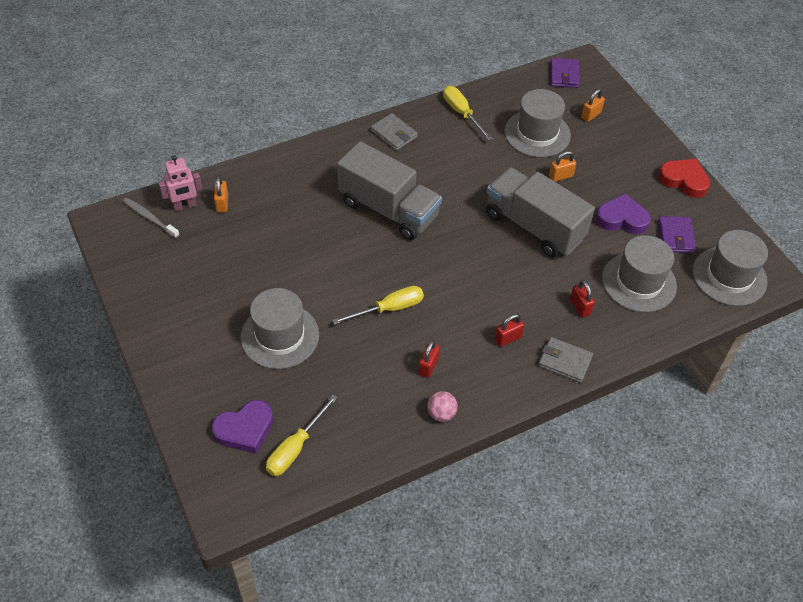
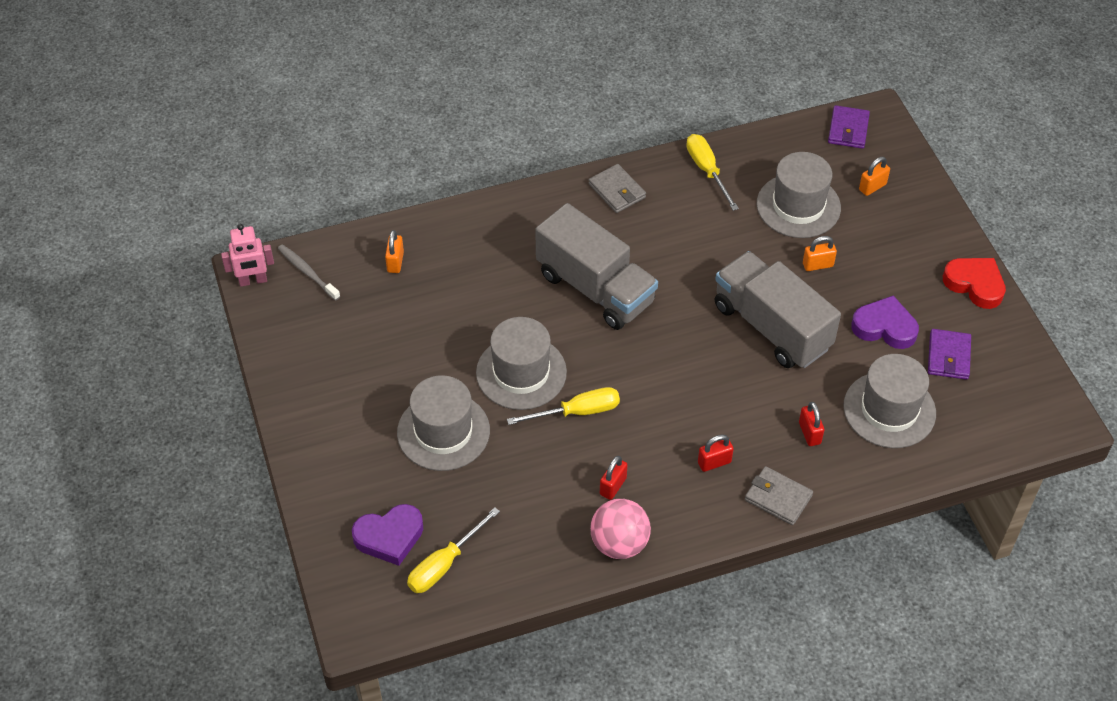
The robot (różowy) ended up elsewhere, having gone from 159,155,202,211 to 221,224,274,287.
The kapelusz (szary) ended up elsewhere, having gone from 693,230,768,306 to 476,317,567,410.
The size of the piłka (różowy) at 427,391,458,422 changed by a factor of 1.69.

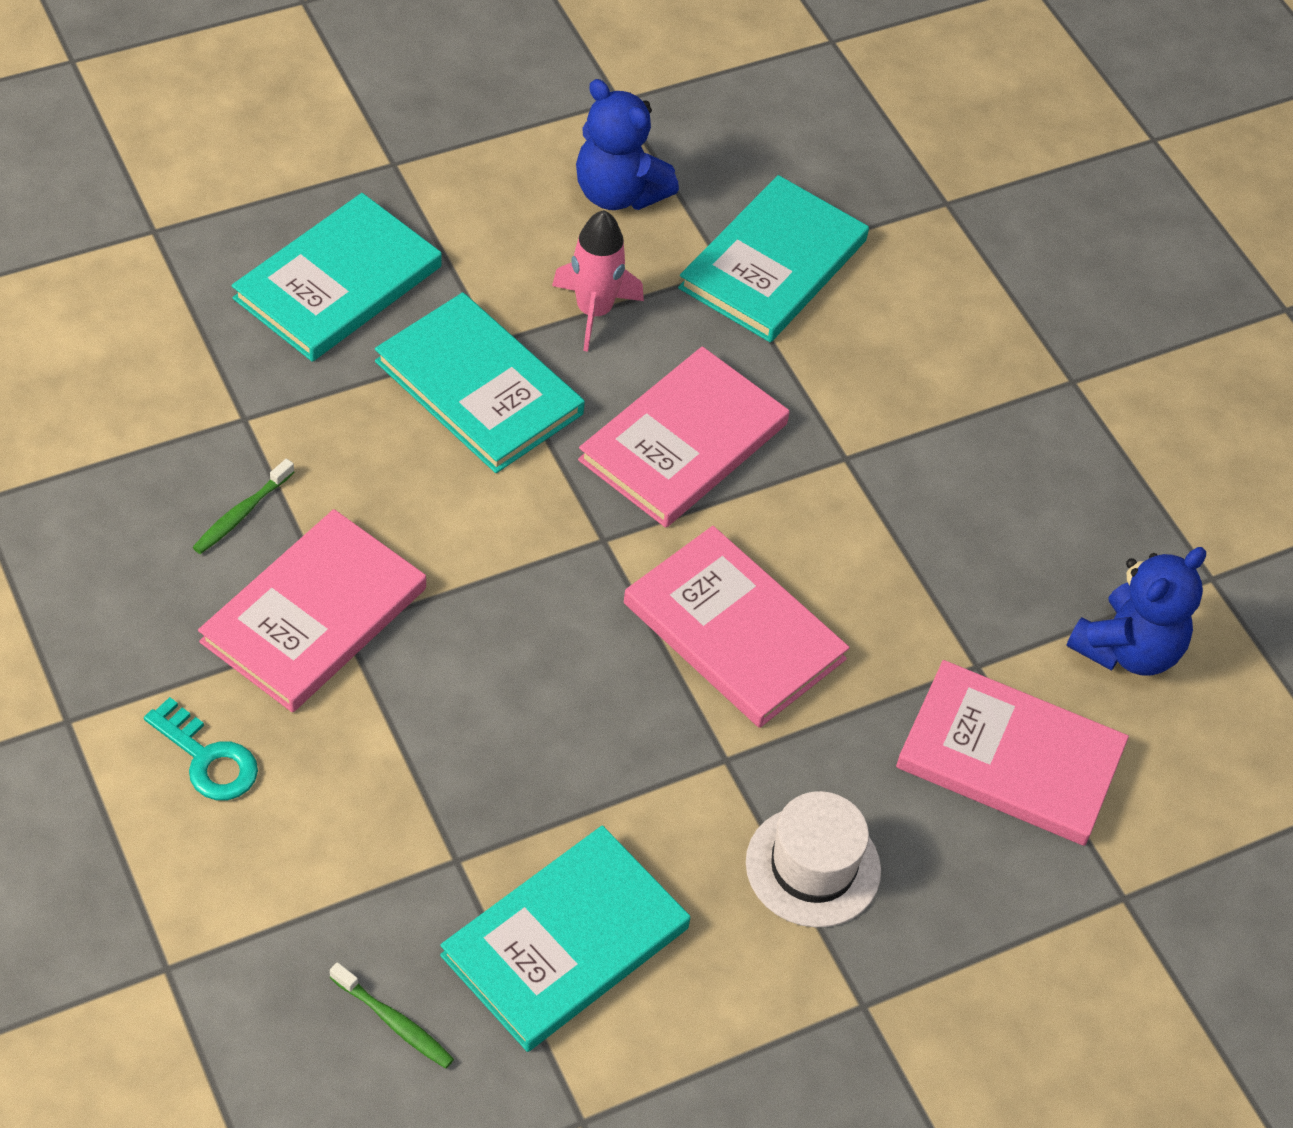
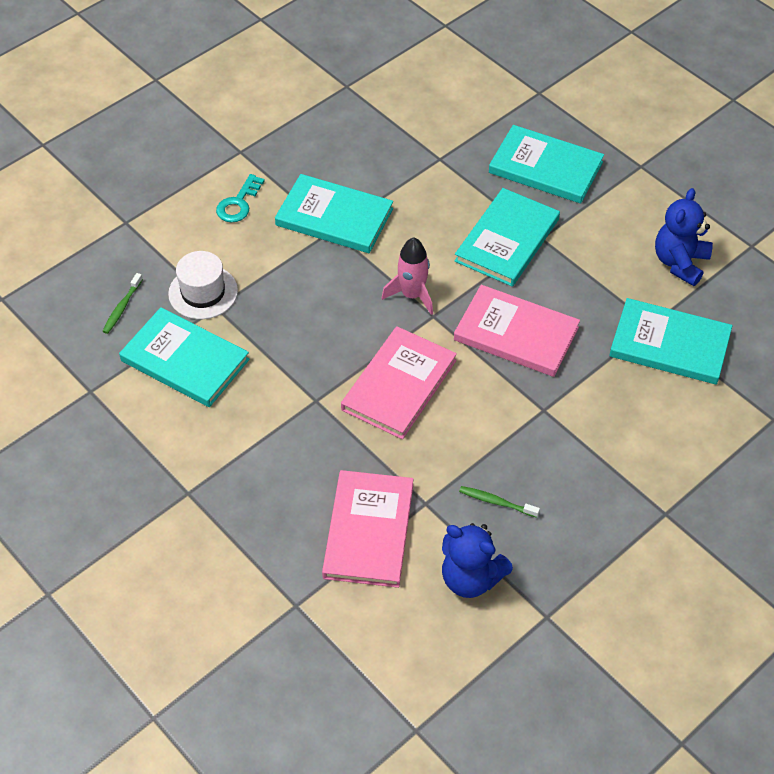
The szczoteczka do zębów (zielony) ended up elsewhere, having gone from 193,459,294,554 to 459,486,540,518.
The rakieta (różowy) ended up elsewhere, having gone from 552,210,644,352 to 382,237,433,315.
The kapelusz (biały) ended up elsewhere, having gone from 746,791,881,927 to 168,251,238,319.
What was the książka (różowy) at 198,509,426,712 turned into the książka (turkusowy) at 275,174,393,253.

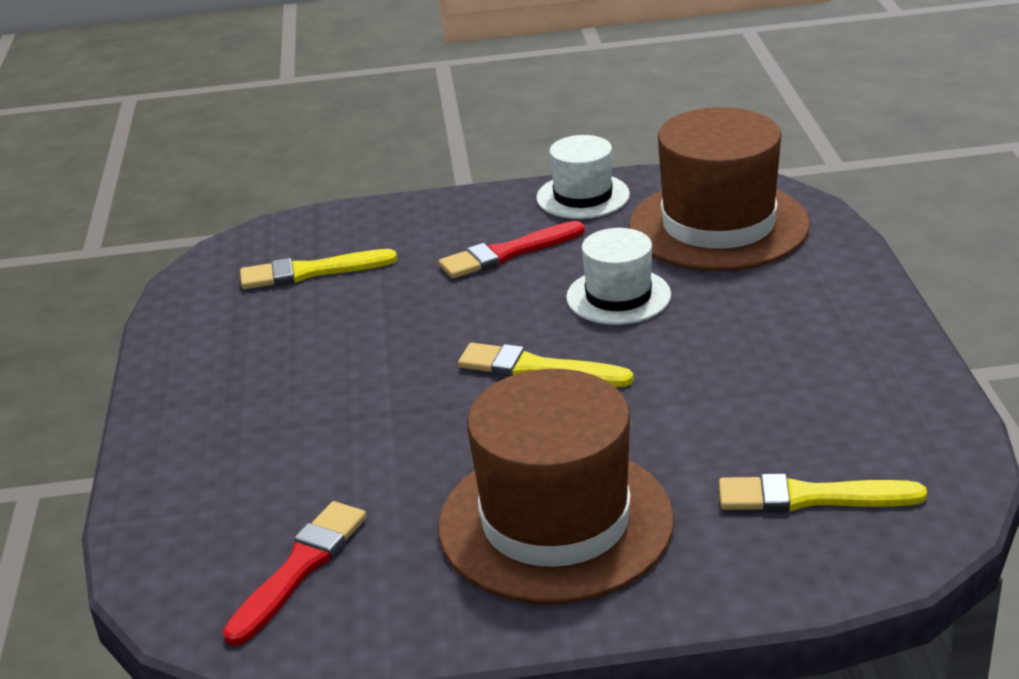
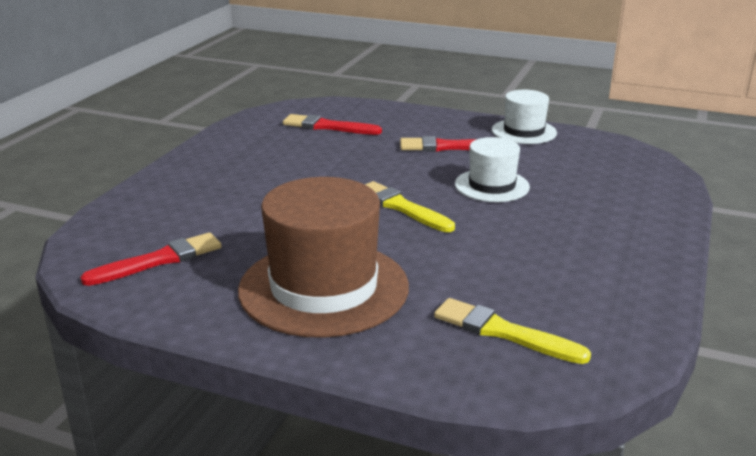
The second view lost the kapelusz (brązowy) at 629,107,810,271.
What was the pędzel (żółty) at 240,249,397,289 turned into the pędzel (czerwony) at 283,114,382,135.

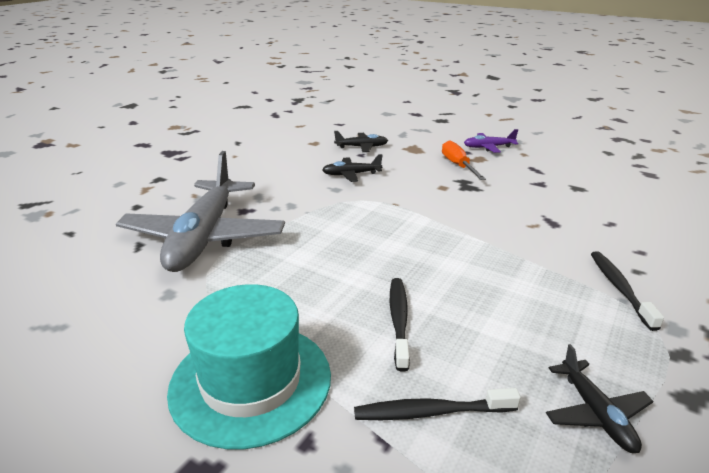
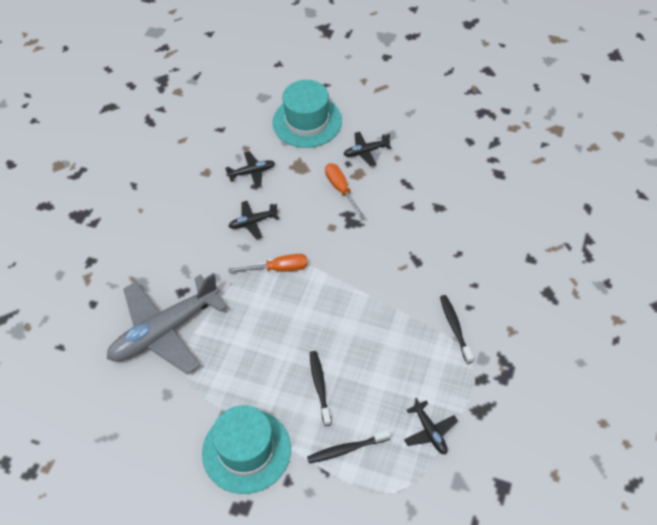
The second view gained the śrubokręt (pomarańczowy) at 228,254,308,273.
The second view gained the kapelusz (turkusowy) at 272,80,342,148.
What was the samolot (fioletowy) at 464,129,518,153 turned into the samolot (czarny) at 343,132,391,166.
The samolot (szary) at 116,151,285,272 ended up facing another way, 60 degrees clockwise from before.

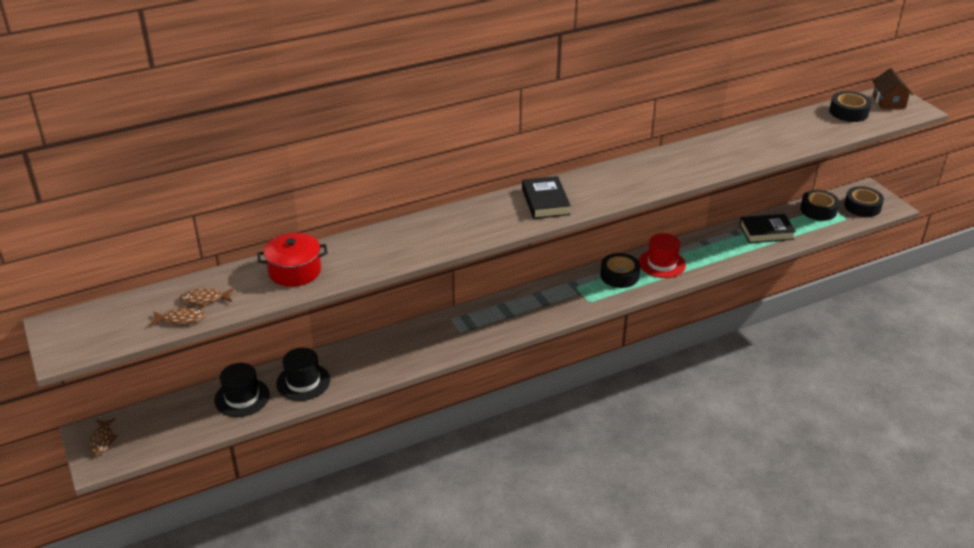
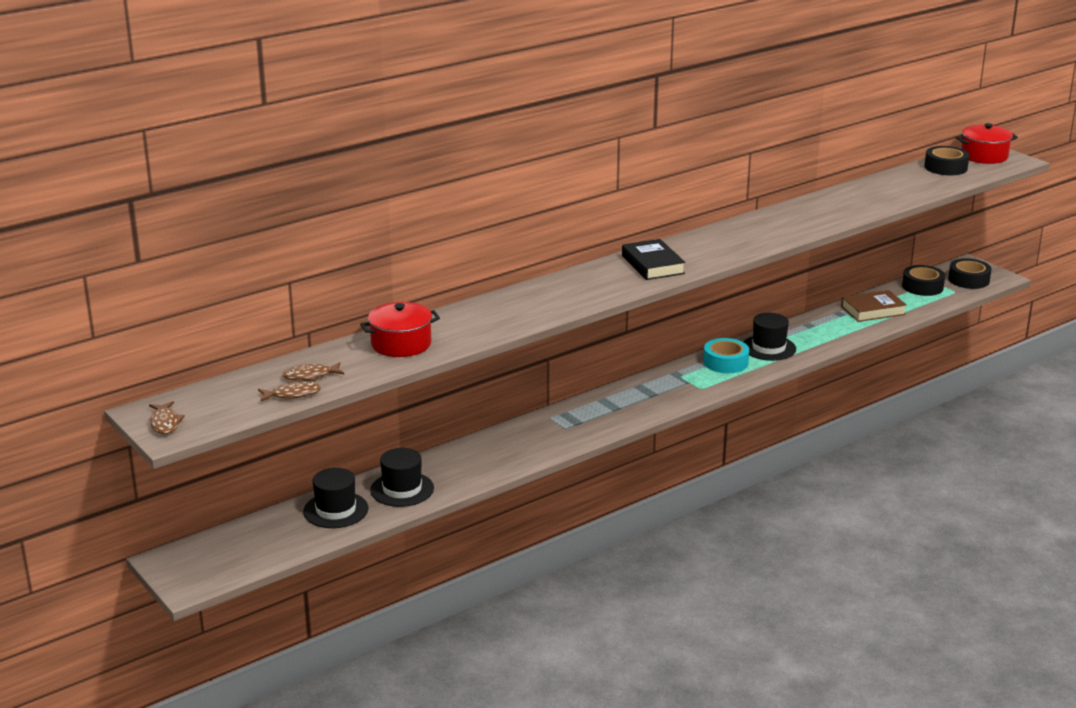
The ryba (brązowy) ended up elsewhere, having gone from 89,418,118,455 to 149,401,185,434.
Where the domek (brązowy) stood at 872,68,913,109, the garnek (czerwony) came to stand at 956,123,1018,164.
What was the taśma klejąca (czarny) at 600,253,640,288 turned into the taśma klejąca (turkusowy) at 703,338,749,373.
What was the kapelusz (czerwony) at 639,233,686,278 turned into the kapelusz (czarny) at 744,313,796,361.
What was the książka (czarny) at 739,214,796,243 turned into the książka (brązowy) at 841,290,907,322.

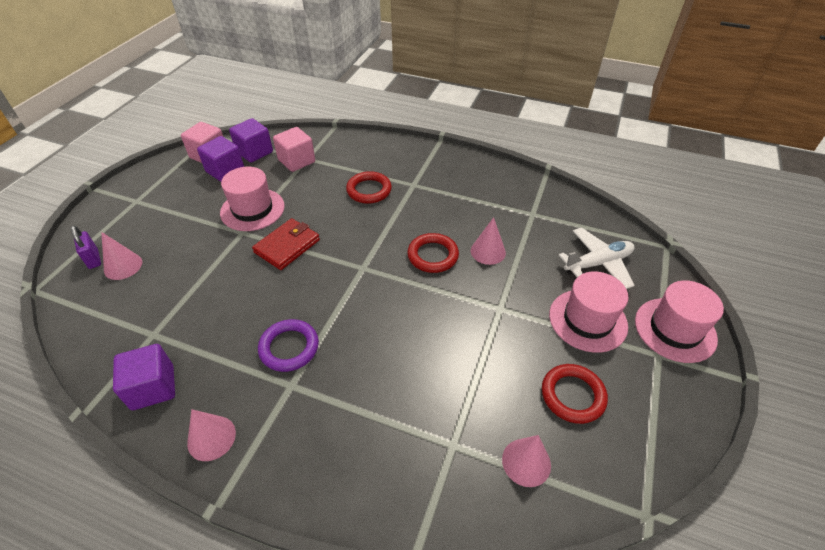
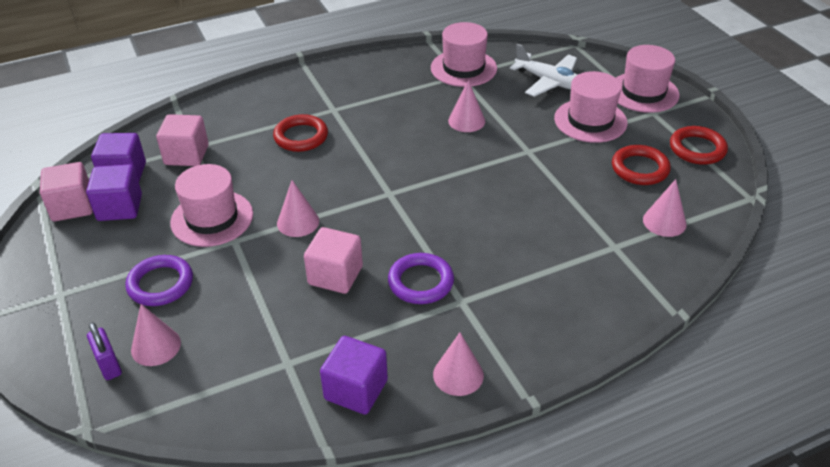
The second view gained the pierścień (fioletowy) at 125,255,193,306.
The second view gained the sześcian (różowy) at 304,227,363,294.
The second view gained the kapelusz (różowy) at 431,22,497,87.
The pierścień (czerwony) ended up elsewhere, having gone from 407,233,459,273 to 670,126,728,165.
Where the portfel (czerwony) stood at 252,218,320,270, the stożek (różowy) came to stand at 277,180,319,237.
The kłódka (fioletowy) at 71,226,101,269 ended up facing another way, 45 degrees clockwise from before.
The samolot (biały) at 559,227,635,289 ended up facing another way, 105 degrees clockwise from before.

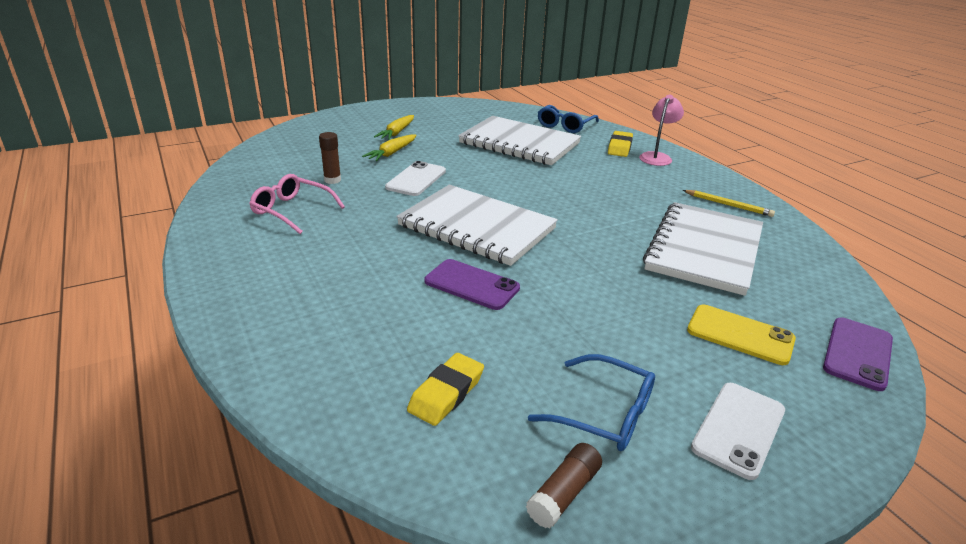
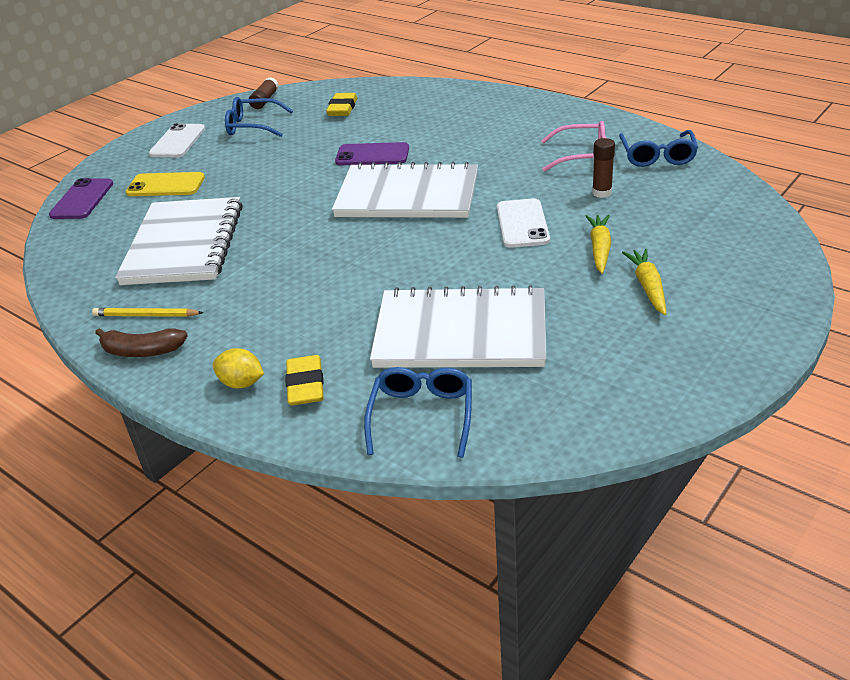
The second view gained the banan (brązowy) at 95,328,188,357.
The second view gained the okulary (niebieski) at 619,130,698,167.
Where the lampka (różowy) stood at 639,95,684,166, the cytryna (żółty) came to stand at 213,348,264,388.

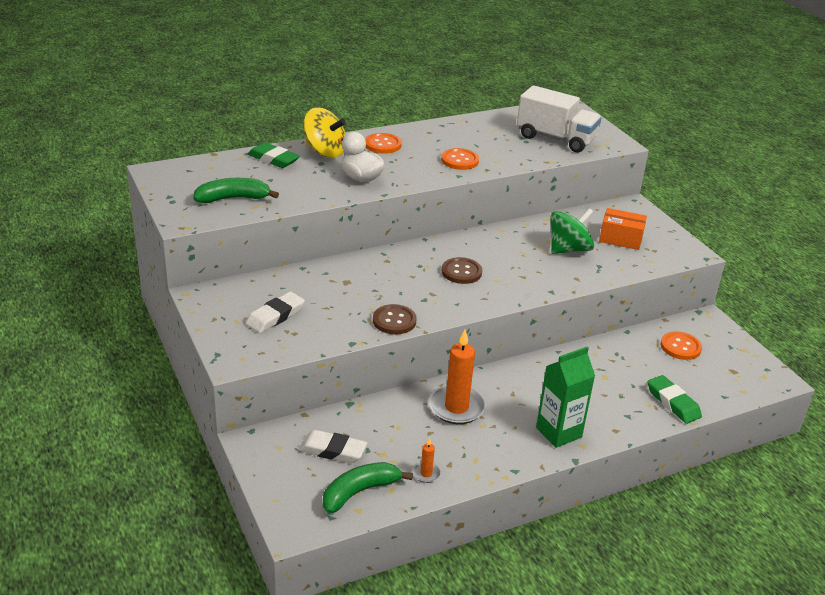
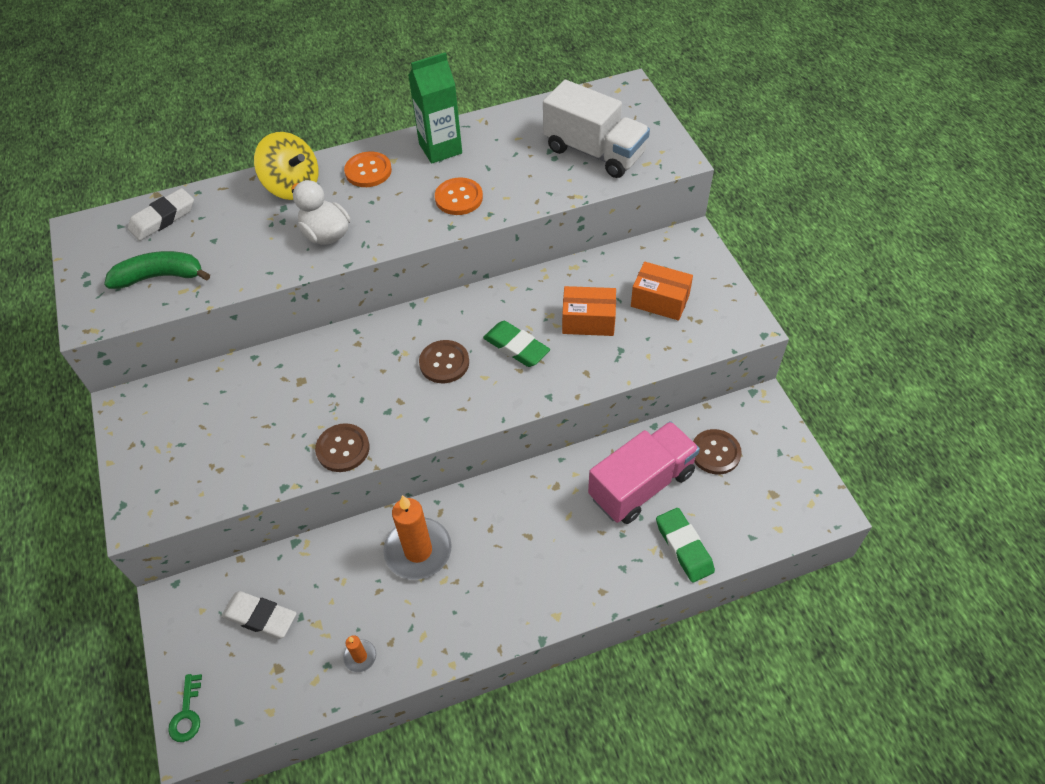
The second view lost the banan (zielony) at 323,462,413,514.
The second view gained the klucz (zielony) at 168,674,202,742.
The second view gained the ciężarówka (różowy) at 588,421,700,524.
The gumka do mazania (biały) ended up elsewhere, having gone from 246,291,305,333 to 128,188,194,241.
The gumka do mazania (zielony) ended up elsewhere, having gone from 248,142,300,168 to 483,321,550,367.
The karton mleka (zielony) ended up elsewhere, having gone from 536,347,595,448 to 408,52,462,164.
Where the bączek (zielony) stood at 550,208,594,254, the pudełko (pomarańczowy) came to stand at 562,286,616,336.
What was the guzik (pomarańczowy) at 661,331,702,360 turned into the guzik (brązowy) at 693,429,742,475.

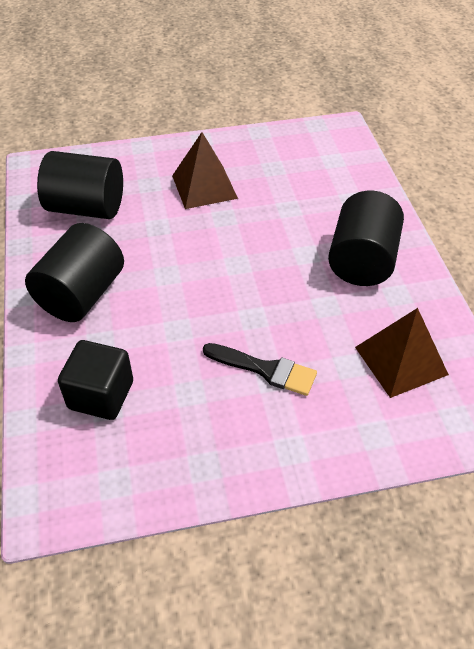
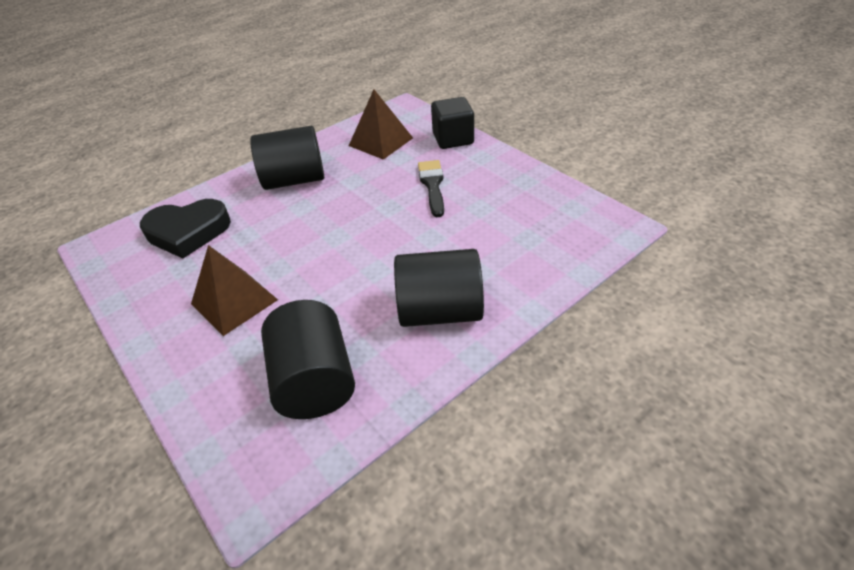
The second view gained the serce (czarny) at 140,199,231,258.
The sześcian (czarny) ended up elsewhere, having gone from 58,340,133,420 to 431,97,474,149.

